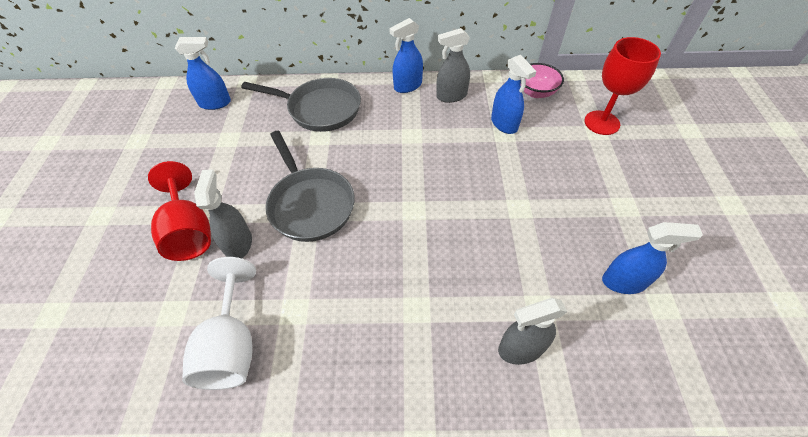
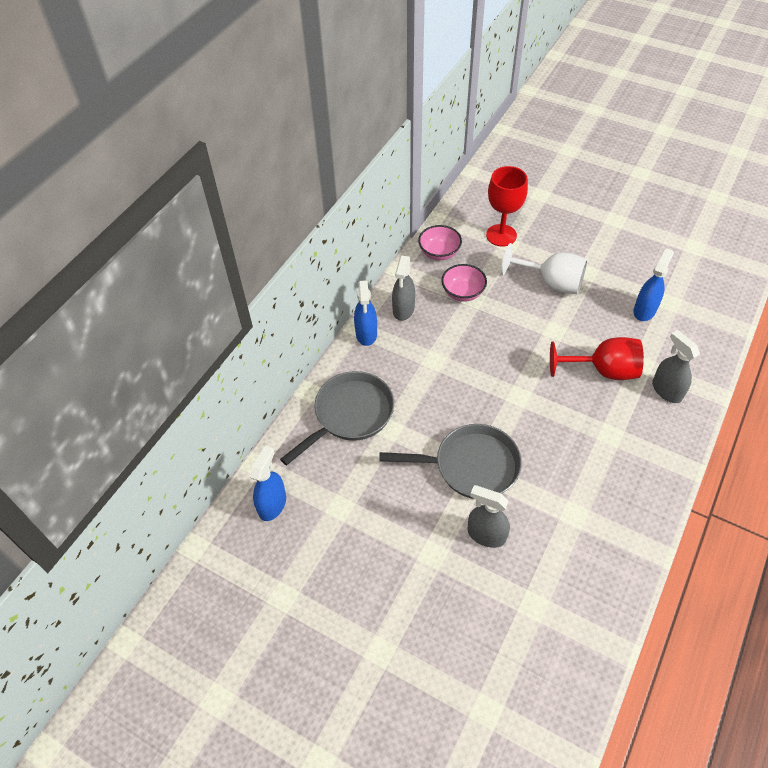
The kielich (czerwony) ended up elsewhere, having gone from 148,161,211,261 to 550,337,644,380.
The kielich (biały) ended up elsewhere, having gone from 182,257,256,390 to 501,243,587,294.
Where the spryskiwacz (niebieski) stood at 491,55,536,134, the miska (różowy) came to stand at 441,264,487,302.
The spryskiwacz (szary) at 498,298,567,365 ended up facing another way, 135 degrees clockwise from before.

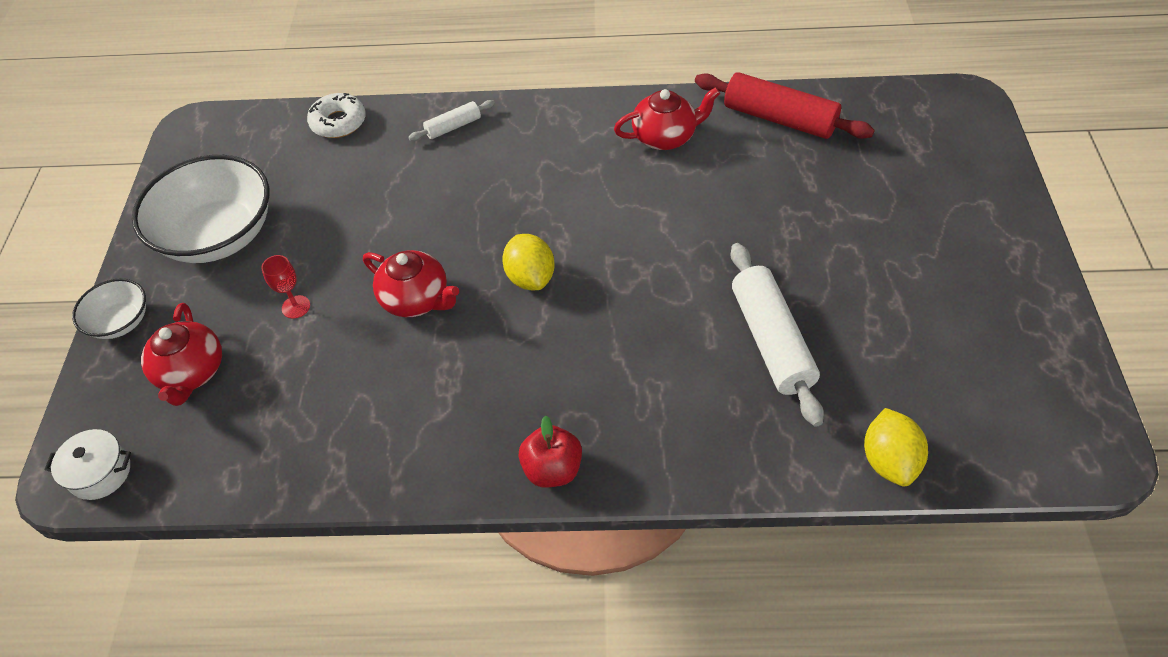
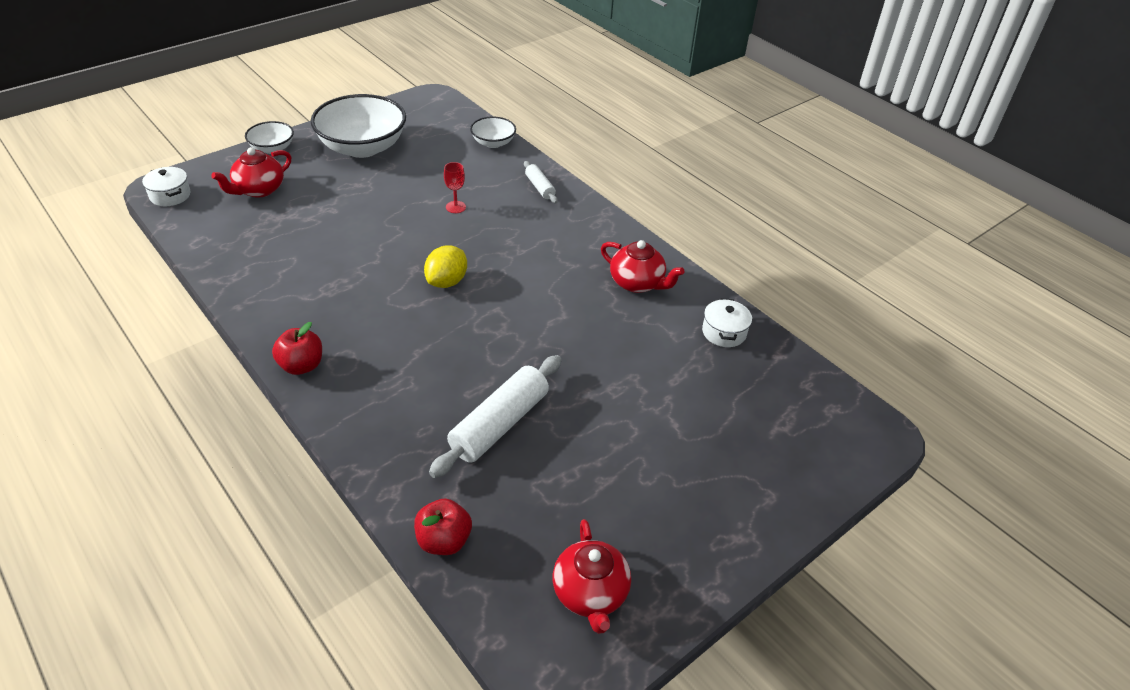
The kielich (czerwony) ended up elsewhere, having gone from 261,255,310,319 to 444,162,466,213.
The imbryk (czerwony) ended up elsewhere, having gone from 363,250,459,317 to 553,519,631,634.
Where the donut (biały) stood at 307,93,366,138, the miska (biały) came to stand at 470,116,516,148.
Where the wałek do ciasta (czerwony) stood at 695,72,875,139, the garnek (biały) came to stand at 702,298,752,347.
Where the cytryna (żółty) stood at 864,408,928,486, the jabłko (czerwony) came to stand at 414,499,472,555.
The wałek do ciasta (biały) at 408,100,495,141 ended up facing another way, 45 degrees clockwise from before.

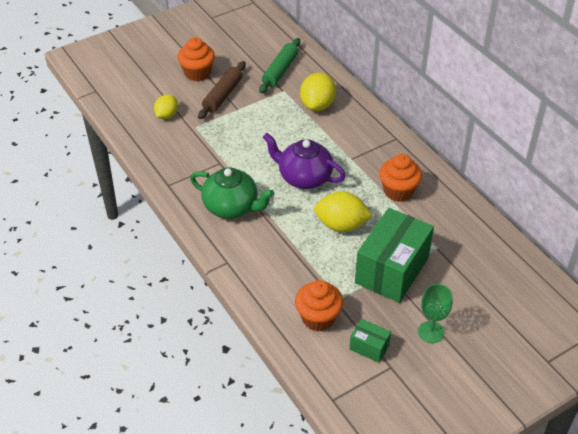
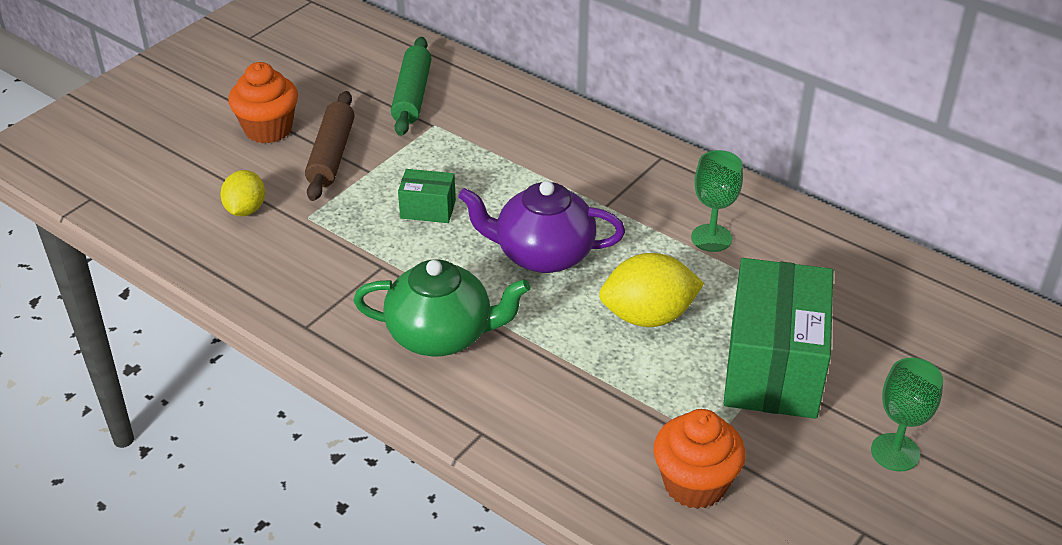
The second view lost the cytryna (żółty) at 300,72,336,111.
The pudełko (zielony) ended up elsewhere, having gone from 349,319,391,363 to 398,169,456,223.
Where the muffinka (pomarańczowy) stood at 379,154,422,202, the kielich (zielony) came to stand at 691,150,743,252.

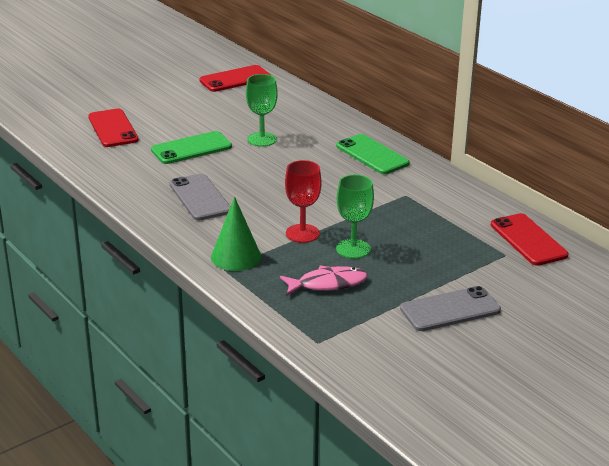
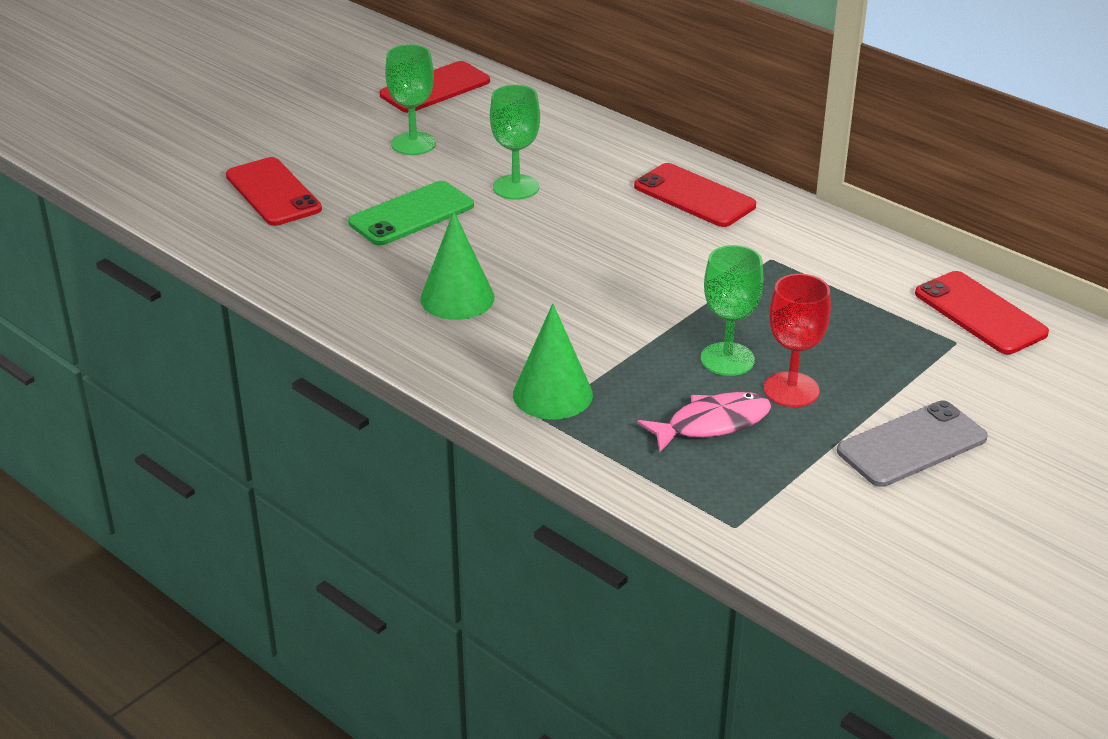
The second view gained the kielich (zielony) at 385,44,436,155.
The kielich (czerwony) ended up elsewhere, having gone from 285,160,322,243 to 764,274,831,407.
Where the telefon (szary) stood at 170,174,231,220, the stożek (zielony) came to stand at 420,211,495,320.
What was the telefon (zielony) at 336,134,410,174 turned into the telefon (czerwony) at 634,163,756,227.

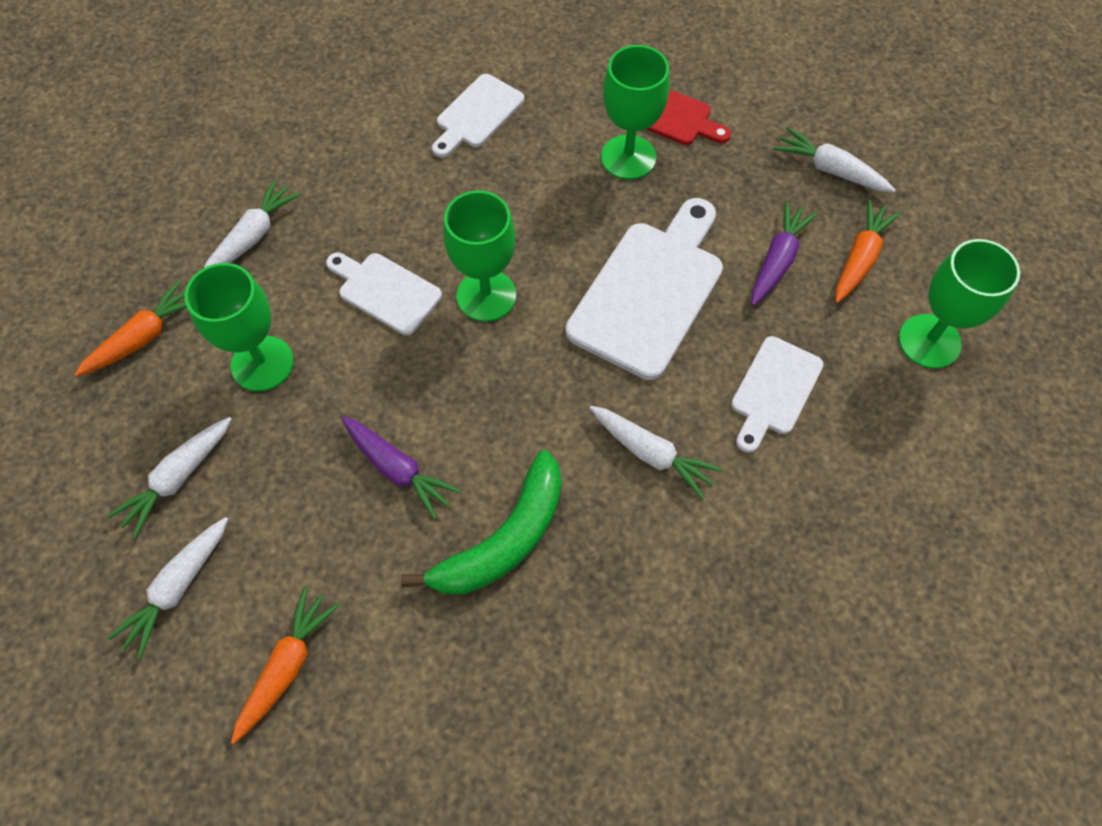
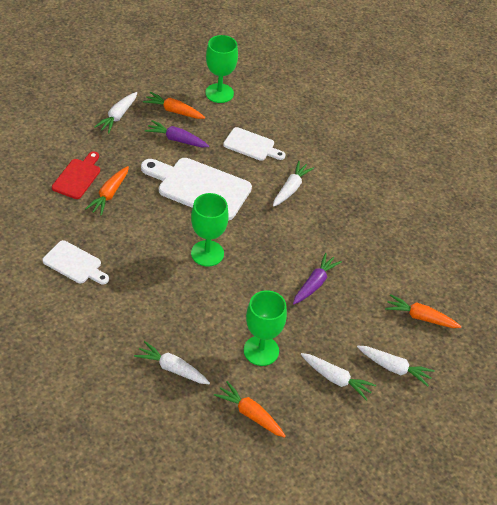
The second view lost the deska do krojenia (biały) at 326,253,442,335.
The second view lost the banan (zielony) at 401,450,562,595.
Where the kielich (zielony) stood at 601,45,669,180, the marchewka (pomarańczowy) came to stand at 85,166,129,216.

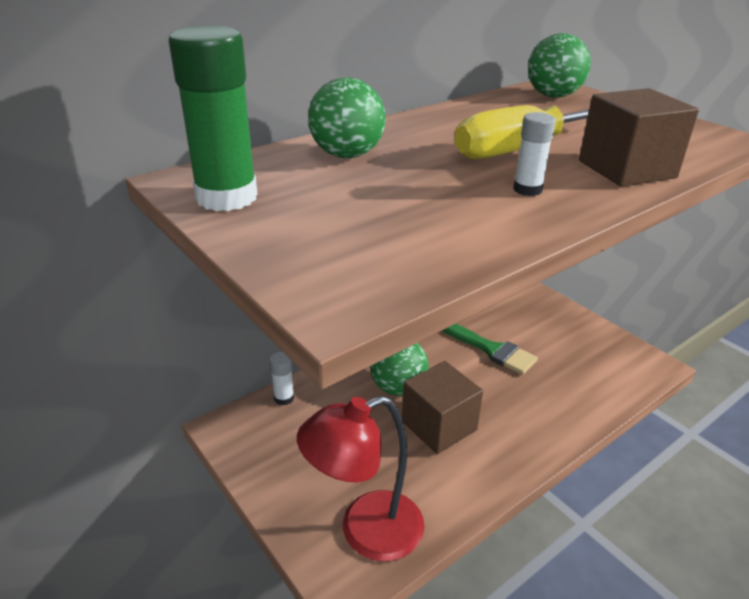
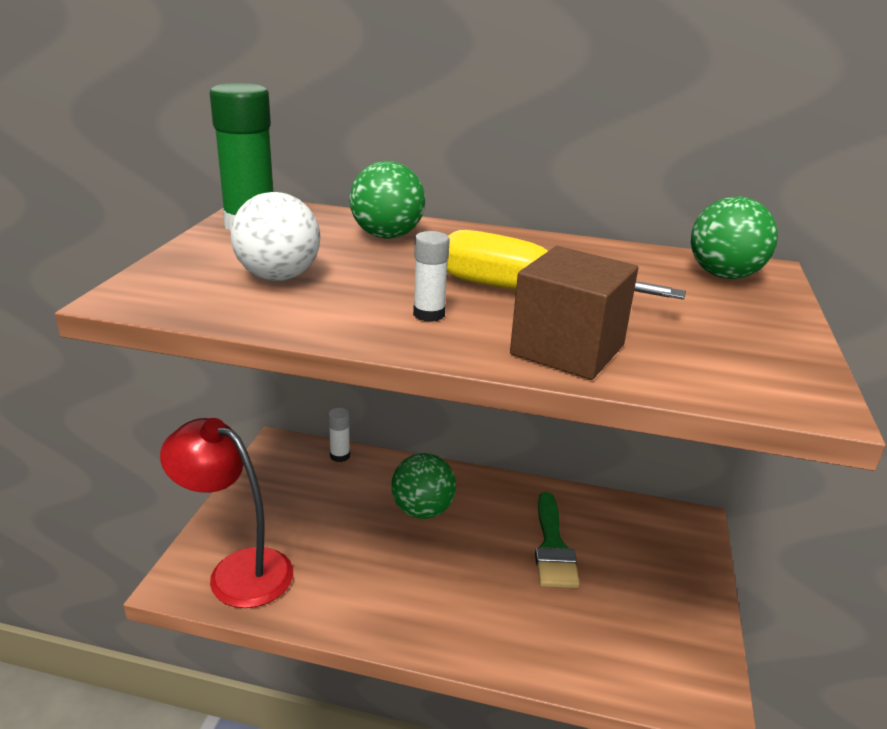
The second view lost the sześcian (brązowy) at 402,361,483,454.
The second view gained the piłka (biały) at 231,192,320,281.

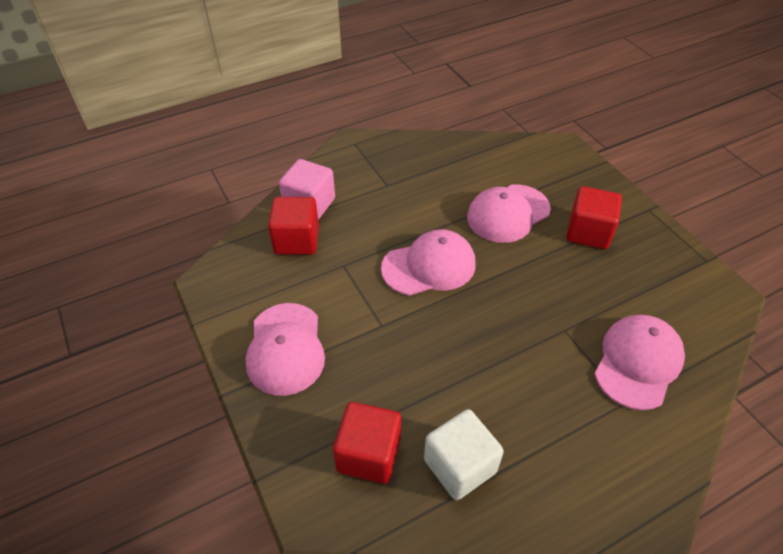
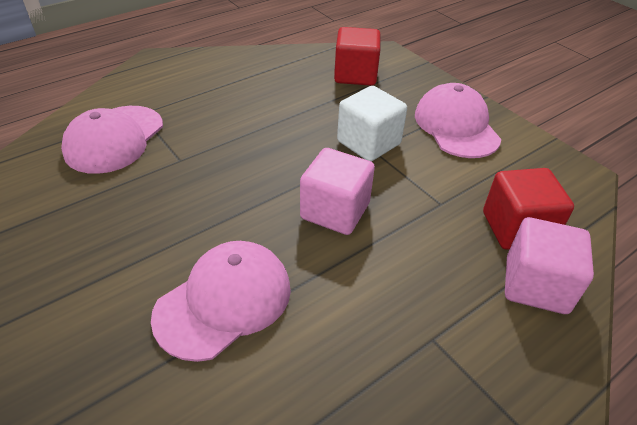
The second view lost the sześcian (czerwony) at 566,186,622,249.
The sześcian (biały) ended up elsewhere, having gone from 424,409,504,500 to 337,86,407,161.
Where the czapka (różowy) stood at 381,229,476,296, the sześcian (różowy) came to stand at 300,148,375,235.

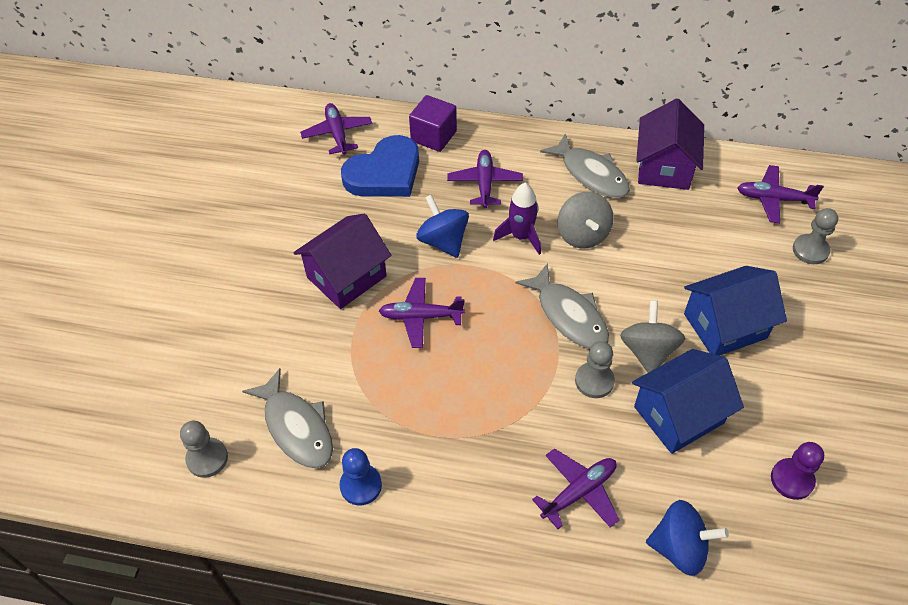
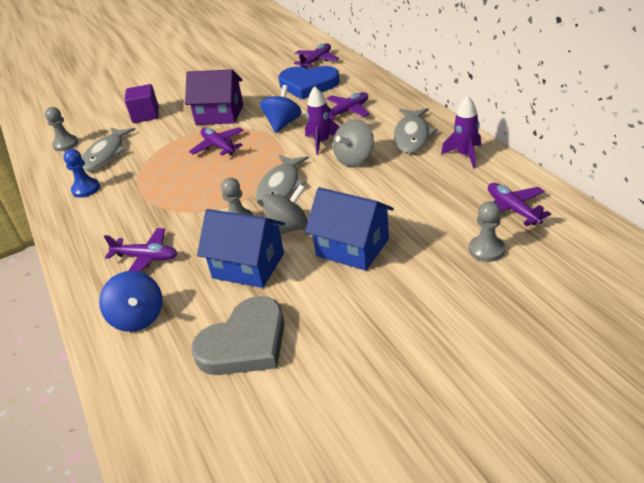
The sześcian (fioletowy) ended up elsewhere, having gone from 409,95,457,152 to 125,84,159,123.
Where the domek (fioletowy) stood at 636,98,704,190, the rakieta (fioletowy) came to stand at 441,95,481,168.
Where the pionek (fioletowy) stood at 771,442,824,500, the serce (szary) came to stand at 191,296,285,375.

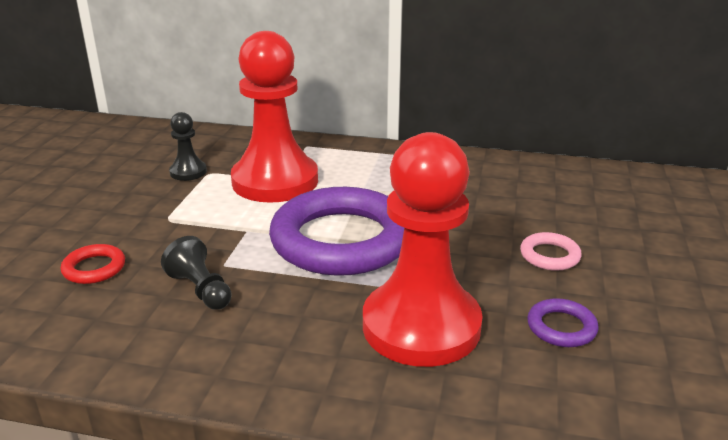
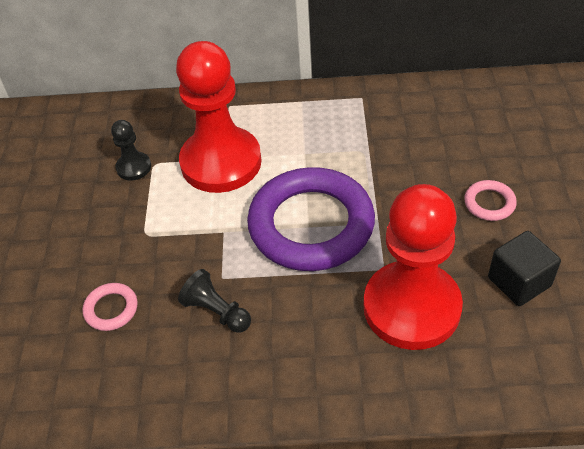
Where the pierścień (fioletowy) stood at 527,298,599,347, the sześcian (czarny) came to stand at 488,231,561,306.
What was the pierścień (czerwony) at 61,244,125,284 turned into the pierścień (różowy) at 83,283,138,331.

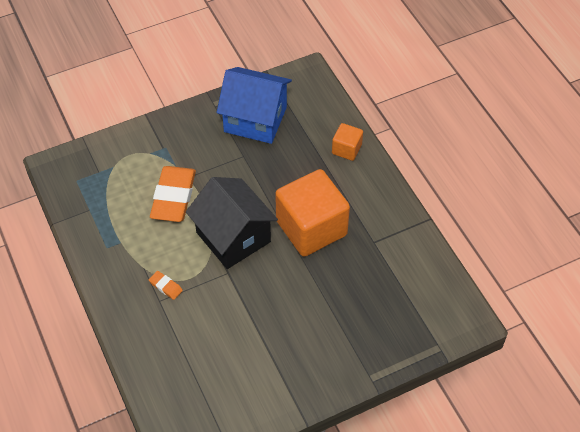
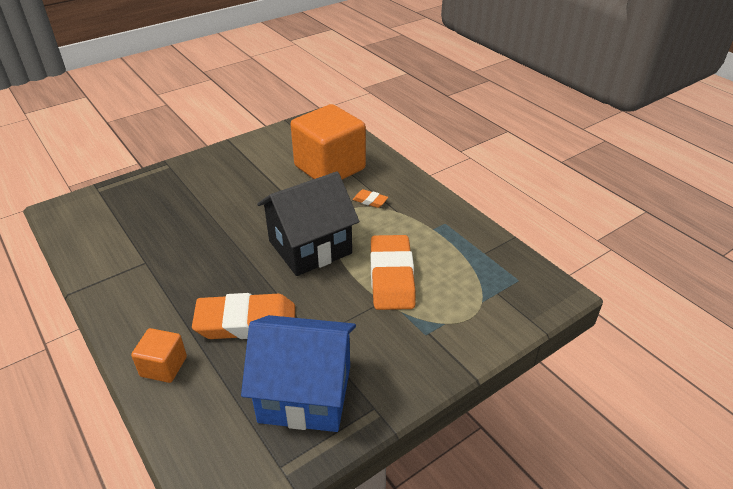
The second view gained the gumka do mazania (pomarańczowy) at 192,293,295,339.
The sześcian (pomarańczowy) ended up elsewhere, having gone from 275,169,350,257 to 290,104,366,179.
The domek (czarny) at 186,177,278,269 ended up facing another way, 75 degrees counterclockwise from before.

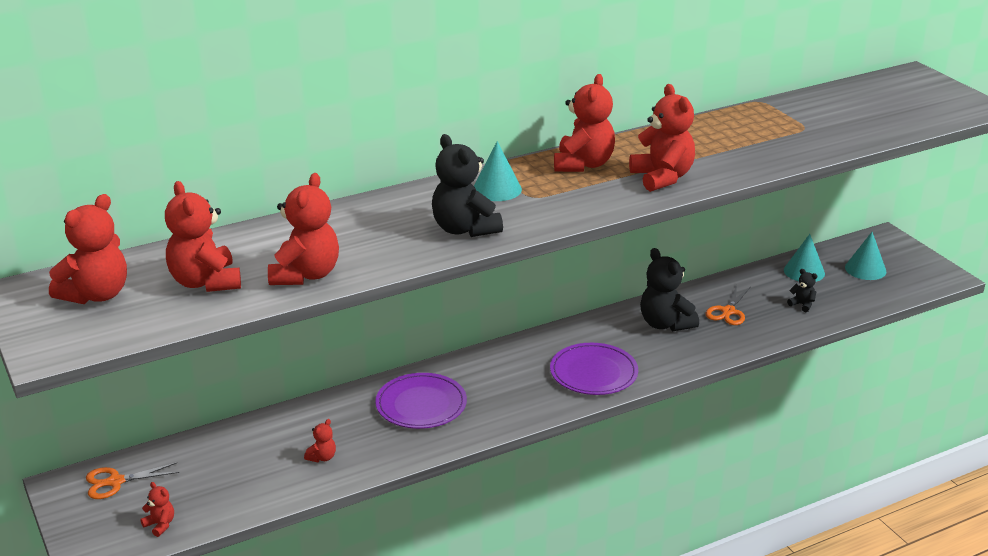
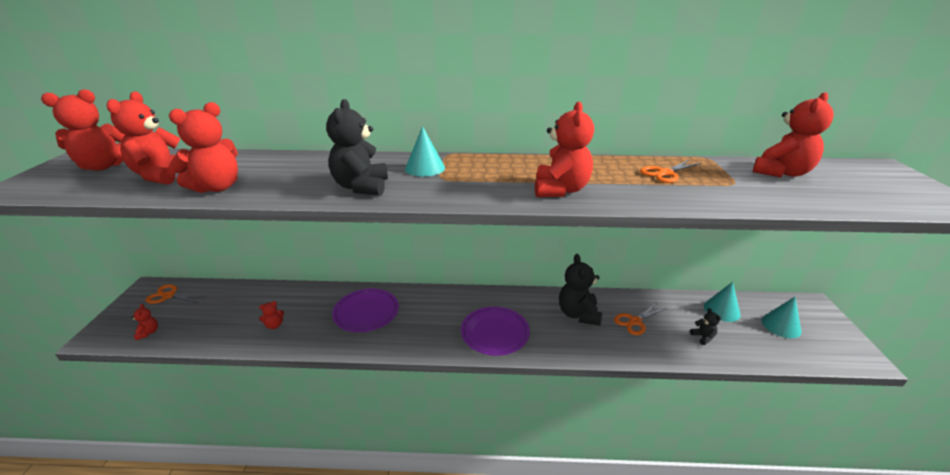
The second view gained the nożyczki (pomarańczowy) at 640,159,702,183.
The miś (czerwony) ended up elsewhere, having gone from 554,74,615,172 to 753,92,834,178.

